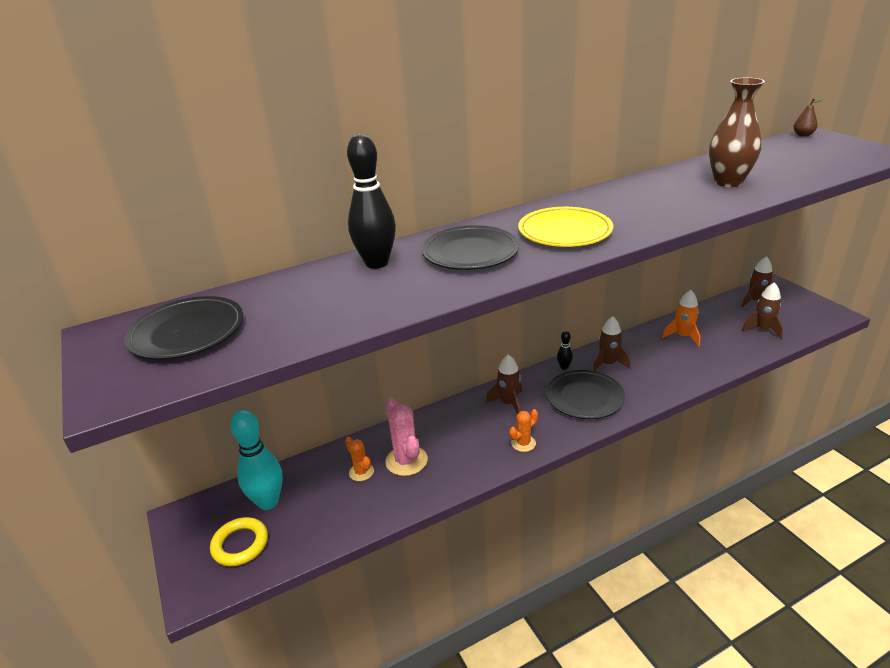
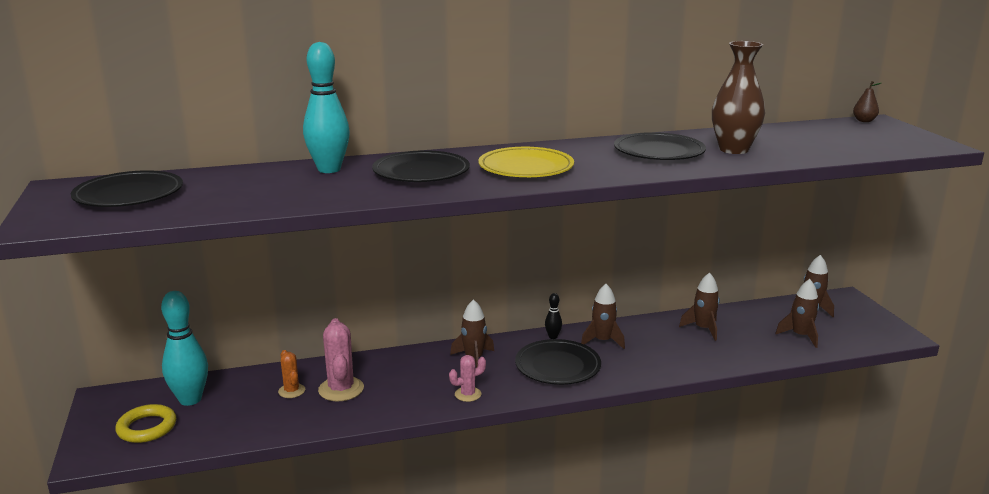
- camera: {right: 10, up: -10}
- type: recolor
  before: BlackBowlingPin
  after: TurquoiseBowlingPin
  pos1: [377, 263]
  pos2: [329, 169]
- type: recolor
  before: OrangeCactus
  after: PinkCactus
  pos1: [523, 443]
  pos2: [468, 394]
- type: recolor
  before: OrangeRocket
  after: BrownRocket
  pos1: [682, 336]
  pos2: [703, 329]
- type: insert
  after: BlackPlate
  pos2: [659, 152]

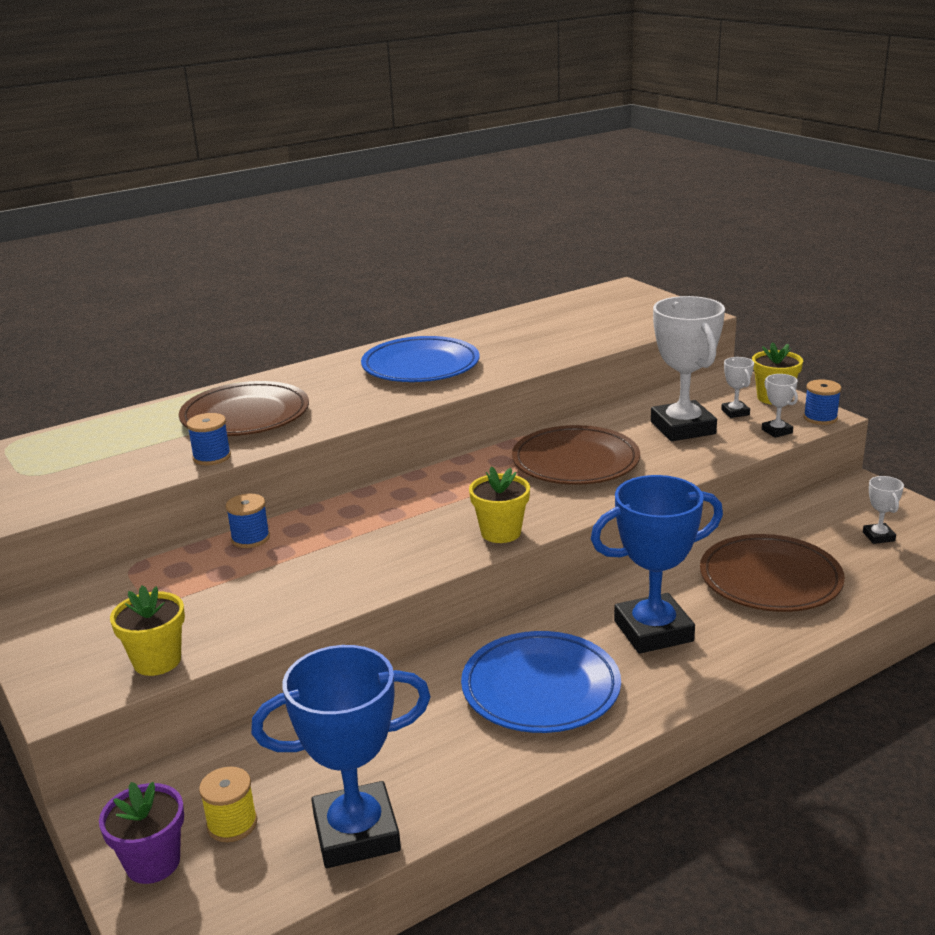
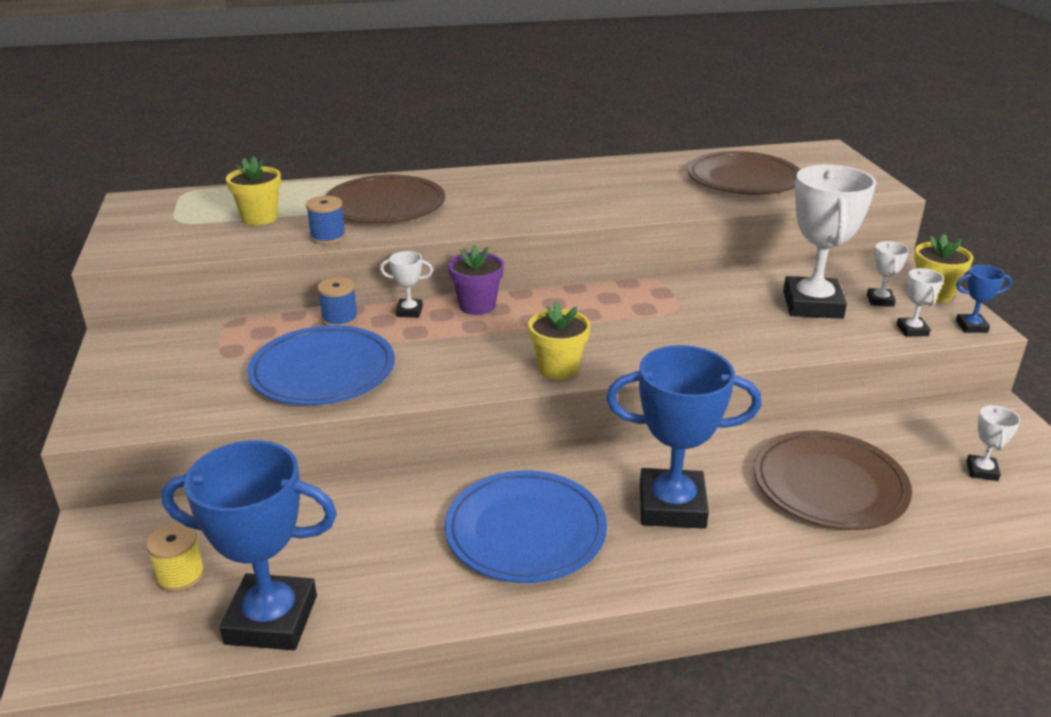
- camera: {right: 20, up: 5}
- type: move
  before: PurpleFlowerPot
  pos1: [153, 863]
  pos2: [477, 306]
- type: move
  before: YellowFlowerPot
  pos1: [157, 661]
  pos2: [260, 218]
- type: move
  before: BluePlate
  pos1: [420, 366]
  pos2: [323, 371]
- type: move
  before: BrownPlate
  pos1: [575, 461]
  pos2: [743, 179]
- type: replace
  before: BlueSpool
  after: BlueTrophy
  pos1: [820, 418]
  pos2: [971, 326]
- type: insert
  after: WhiteTrophy
  pos2: [409, 311]

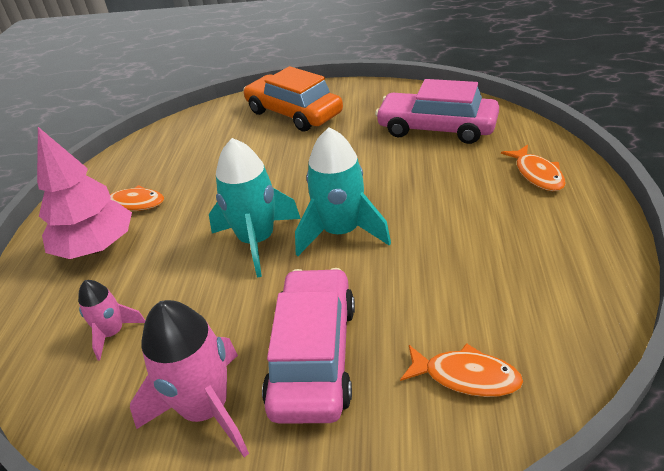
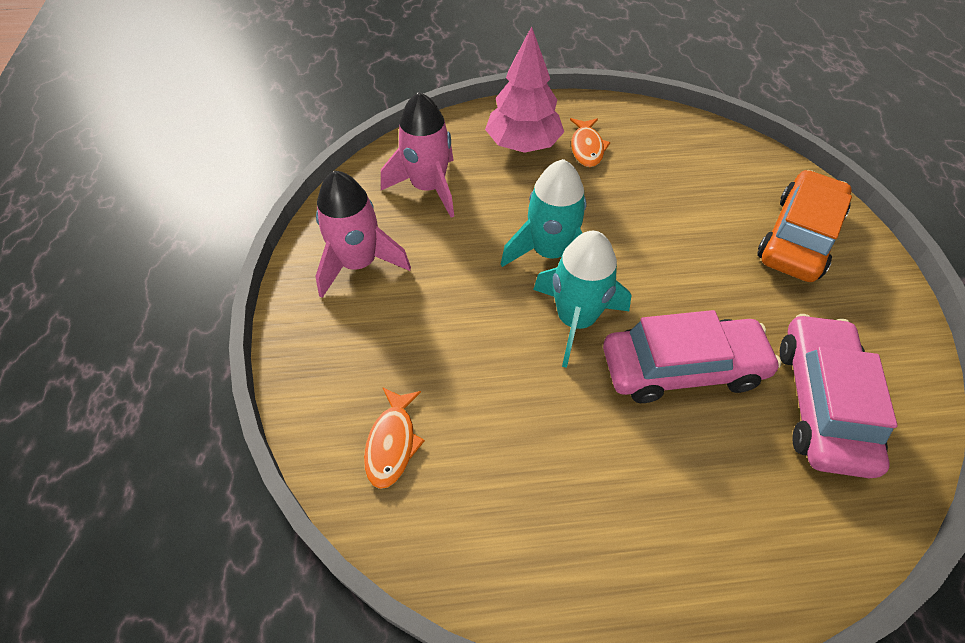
- camera: {right: 75, up: 15}
- type: resize
  before: PinkRocket
  pos1: [113, 333]
  pos2: [428, 187]
  scale: 1.81
- type: move
  before: PinkCar
  pos1: [314, 355]
  pos2: [682, 368]
- type: delete
  before: OrangeFish
  pos1: [537, 174]

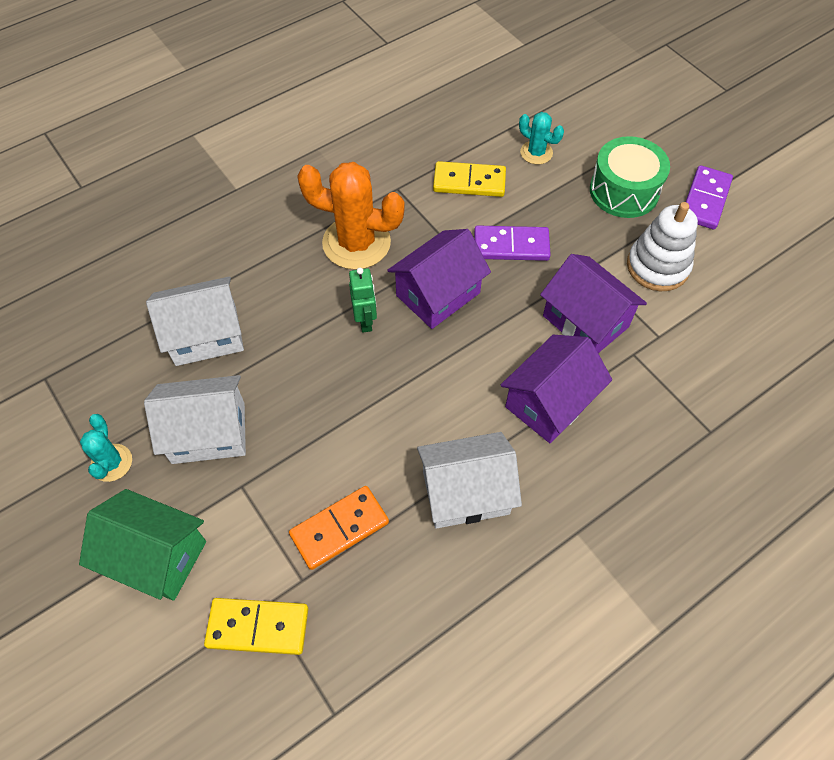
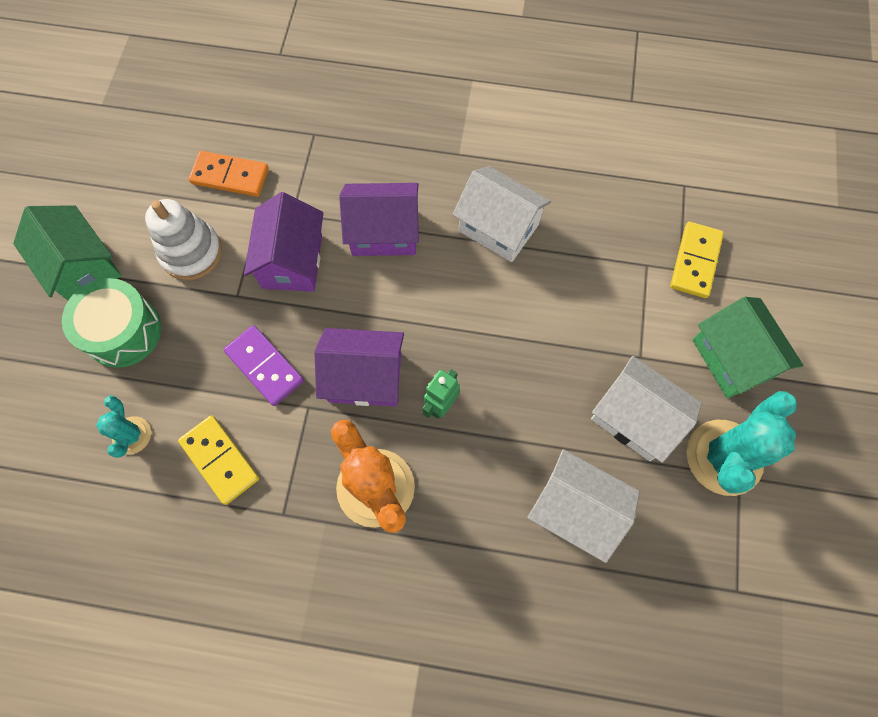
- camera: {right: -135, up: 10}
- type: resize
  before: TurquoiseCactus
  pos1: [111, 463]
  pos2: [724, 457]
  scale: 1.95
- type: rotate
  before: YellowDomino
  pos1: [258, 627]
  pos2: [695, 261]
  turn: 60
- type: move
  before: OrangeDomino
  pos1: [339, 528]
  pos2: [230, 176]
- type: replace
  before: PurpleDomino
  after: GreenHouse
  pos1: [705, 200]
  pos2: [82, 268]

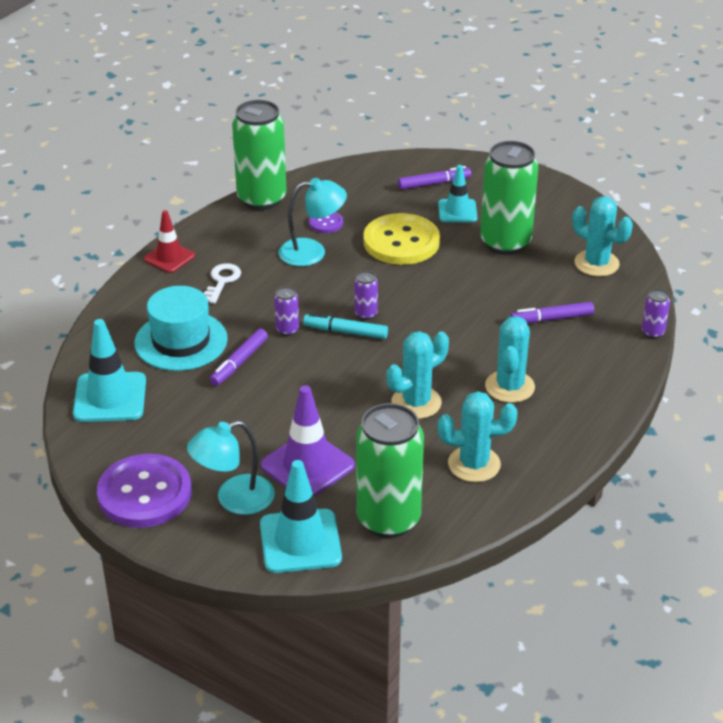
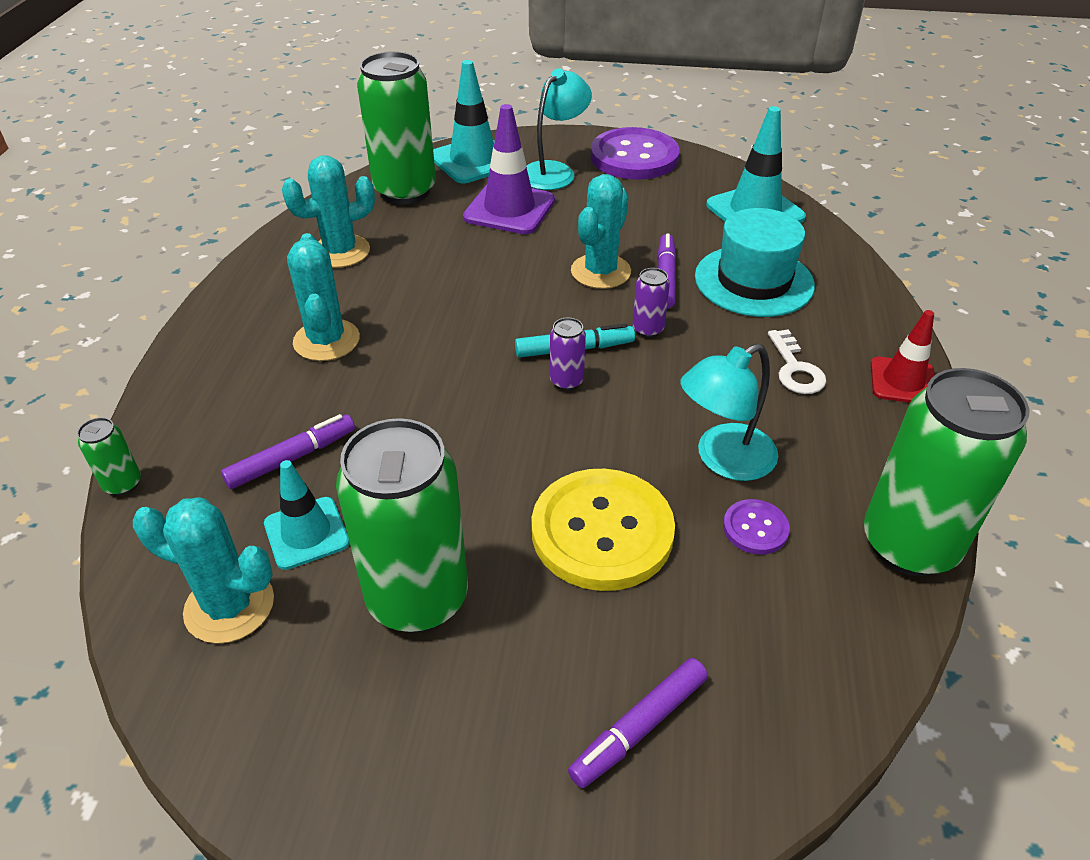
- camera: {right: 155, up: 5}
- type: move
  before: TurquoiseCactus
  pos1: [416, 402]
  pos2: [600, 271]
- type: move
  before: TurquoiseTrafficCone
  pos1: [457, 211]
  pos2: [306, 533]
- type: recolor
  before: PurpleCan
  after: GreenCan
  pos1: [652, 332]
  pos2: [123, 484]

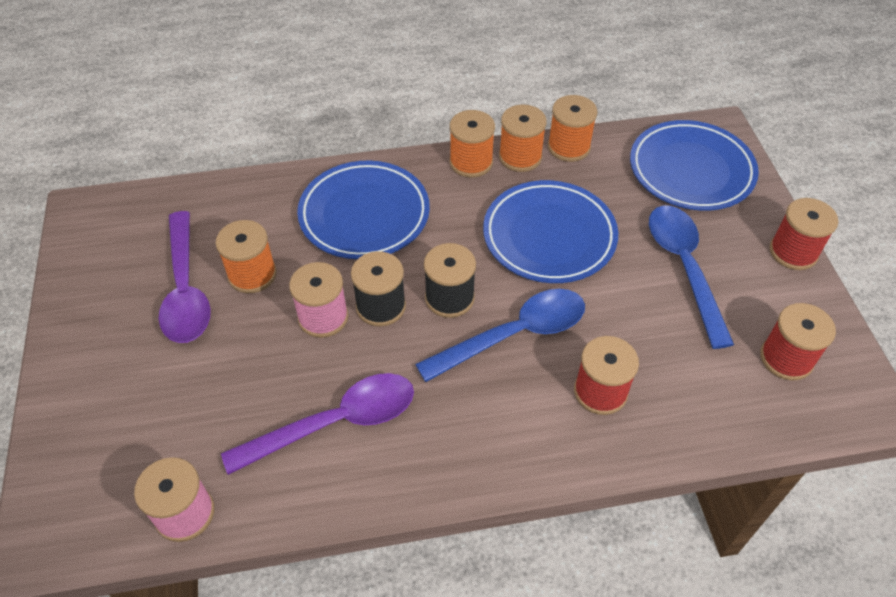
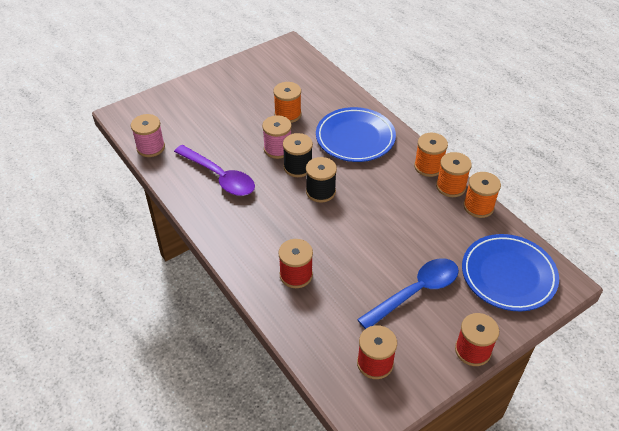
- camera: {right: 65, up: -5}
- type: delete
  before: PurpleSpoon
  pos1: [185, 289]
- type: delete
  before: BlueSpoon
  pos1: [514, 335]
- type: delete
  before: BluePlate
  pos1: [549, 236]

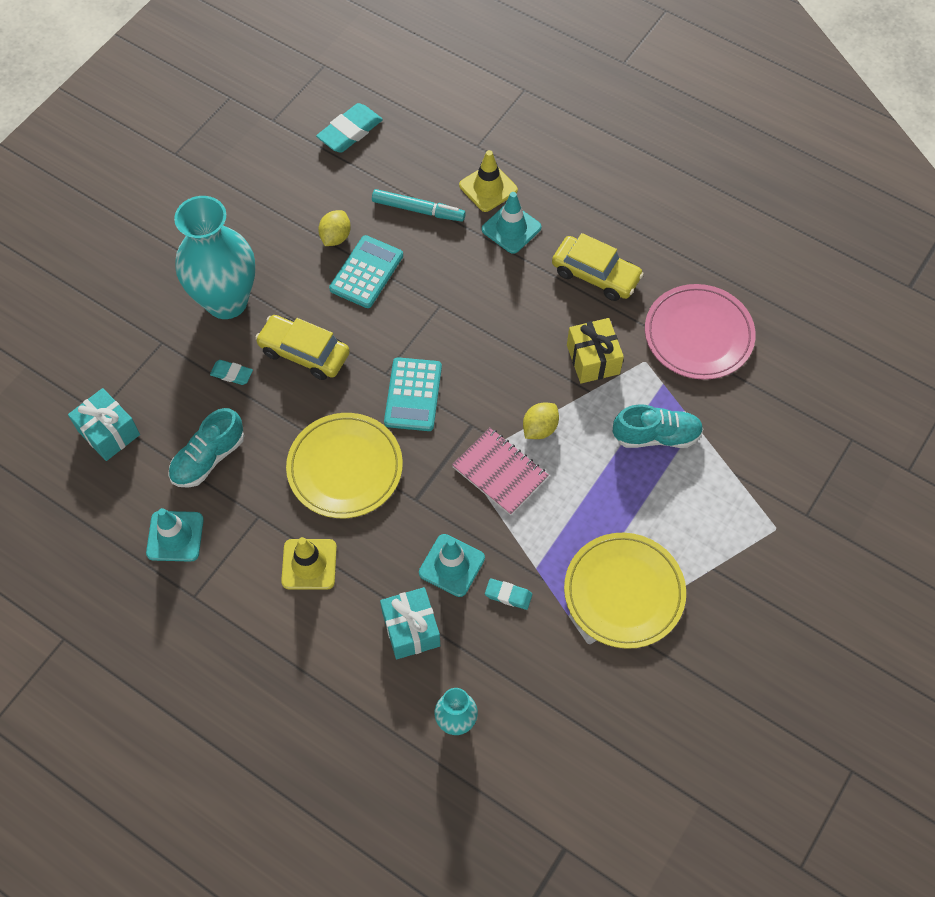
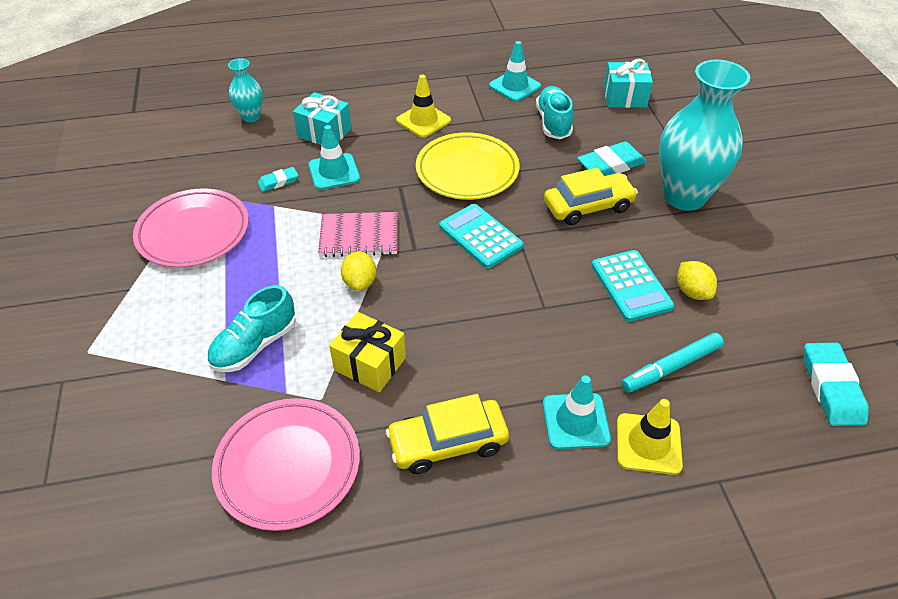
- camera: {right: 135, up: -15}
- type: resize
  before: TurquoiseEraser
  pos1: [232, 374]
  pos2: [611, 165]
  scale: 1.79
- type: recolor
  before: YellowPlate
  after: PinkPlate
  pos1: [624, 592]
  pos2: [193, 232]

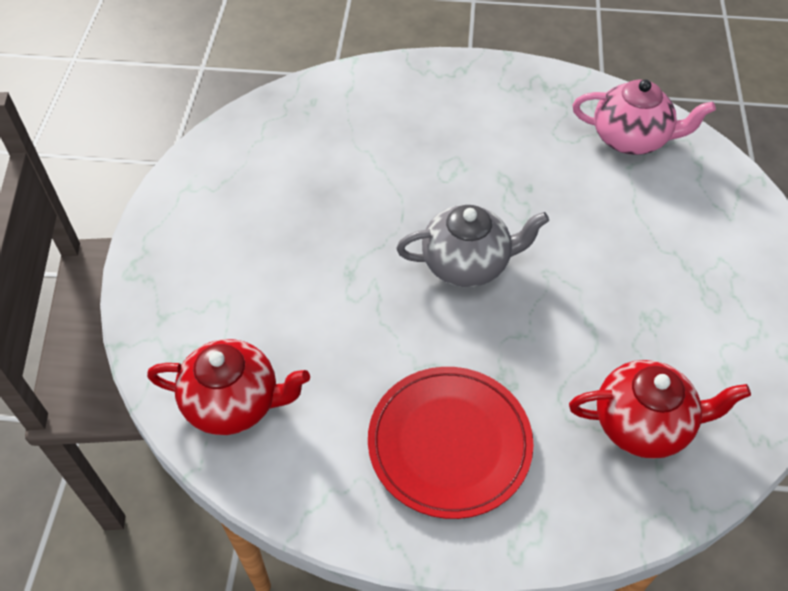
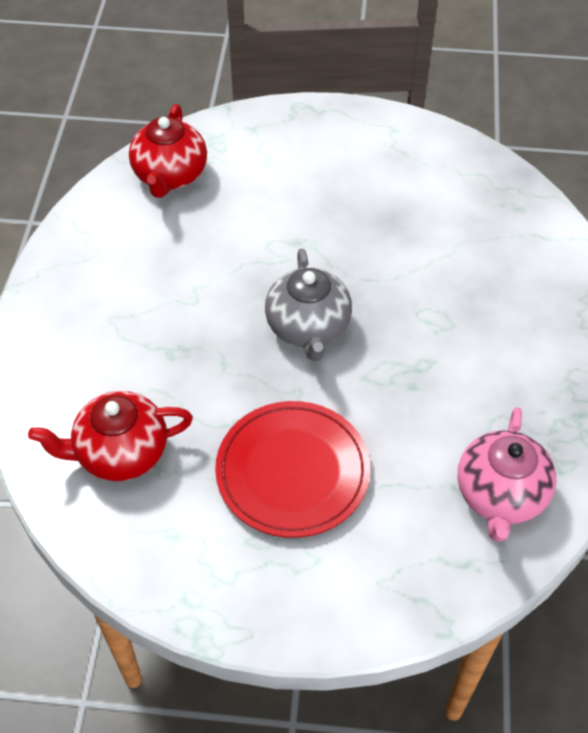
- camera: {right: 90, up: 0}
- type: move
  before: RedPlate
  pos1: [449, 443]
  pos2: [292, 471]
- type: rotate
  before: RedTeapot
  pos1: [643, 424]
  pos2: [120, 453]
  turn: 75

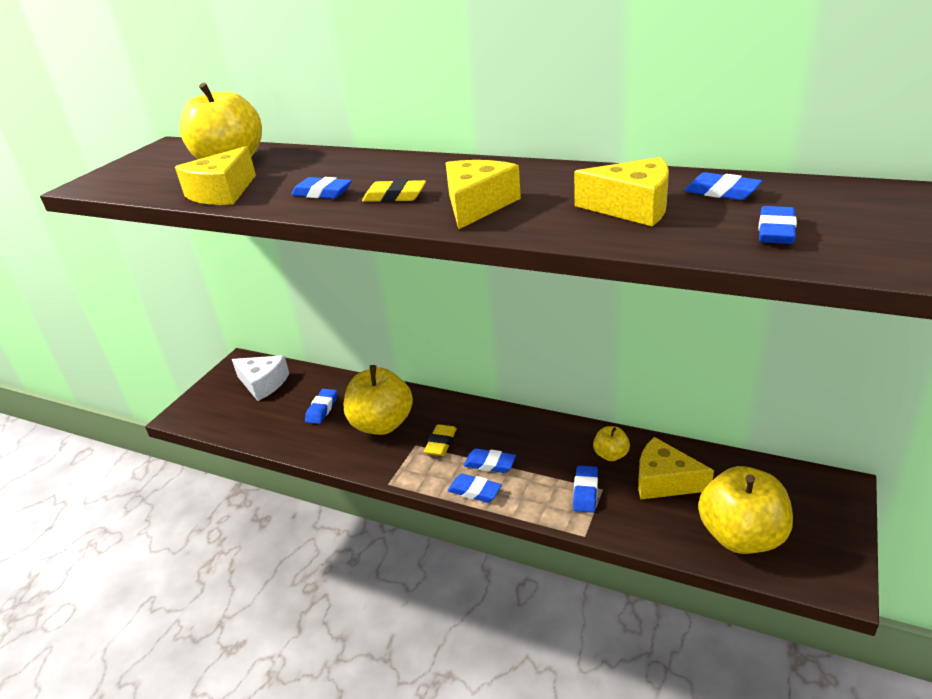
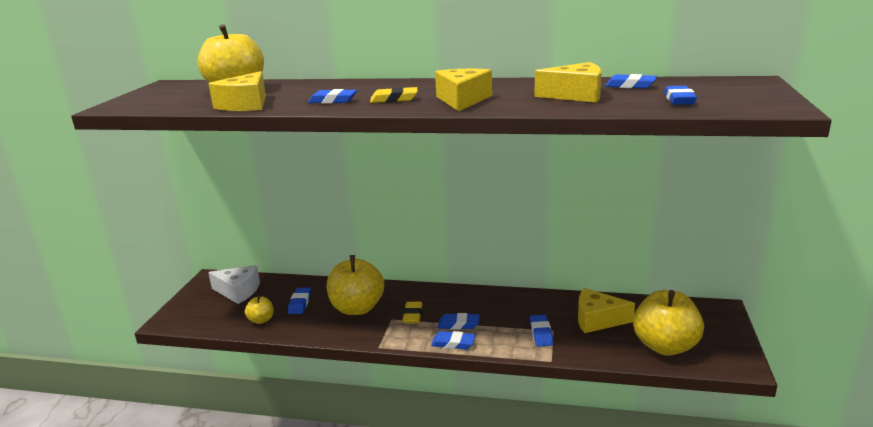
- camera: {right: -15, up: -10}
- type: move
  before: YellowApple
  pos1: [611, 455]
  pos2: [261, 320]

